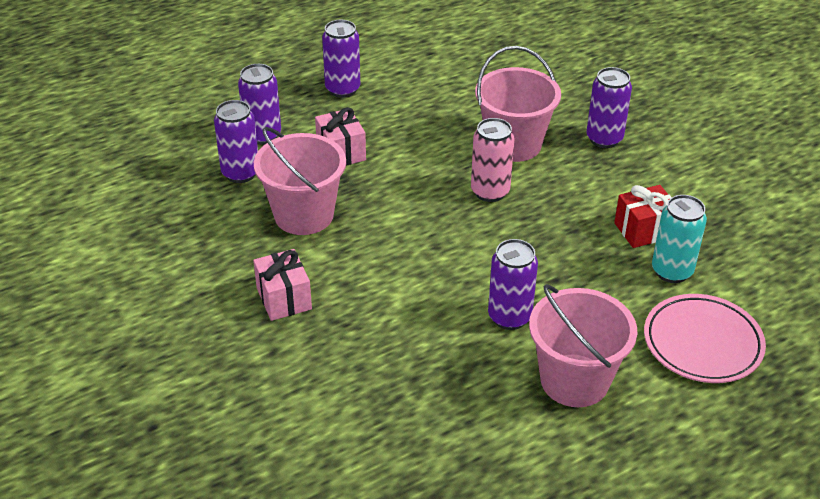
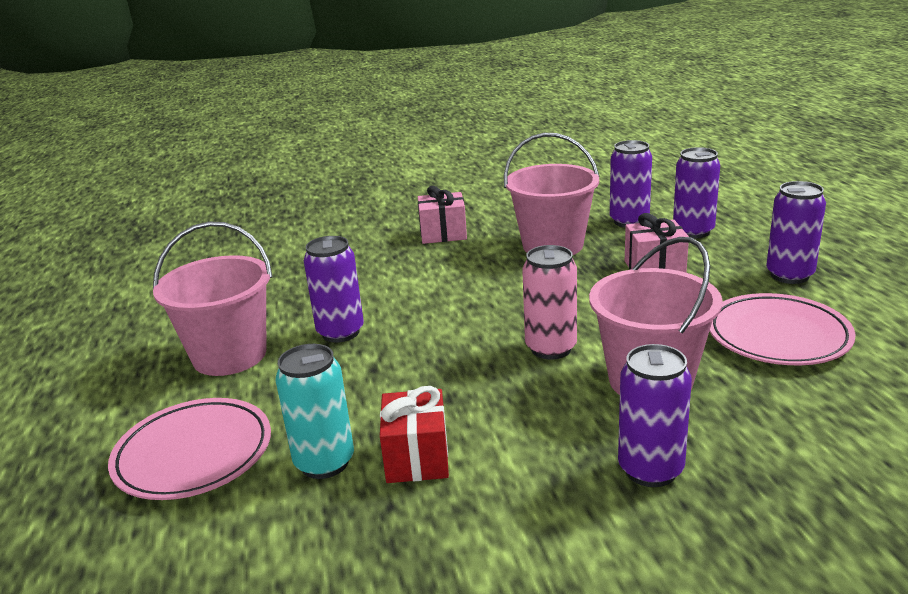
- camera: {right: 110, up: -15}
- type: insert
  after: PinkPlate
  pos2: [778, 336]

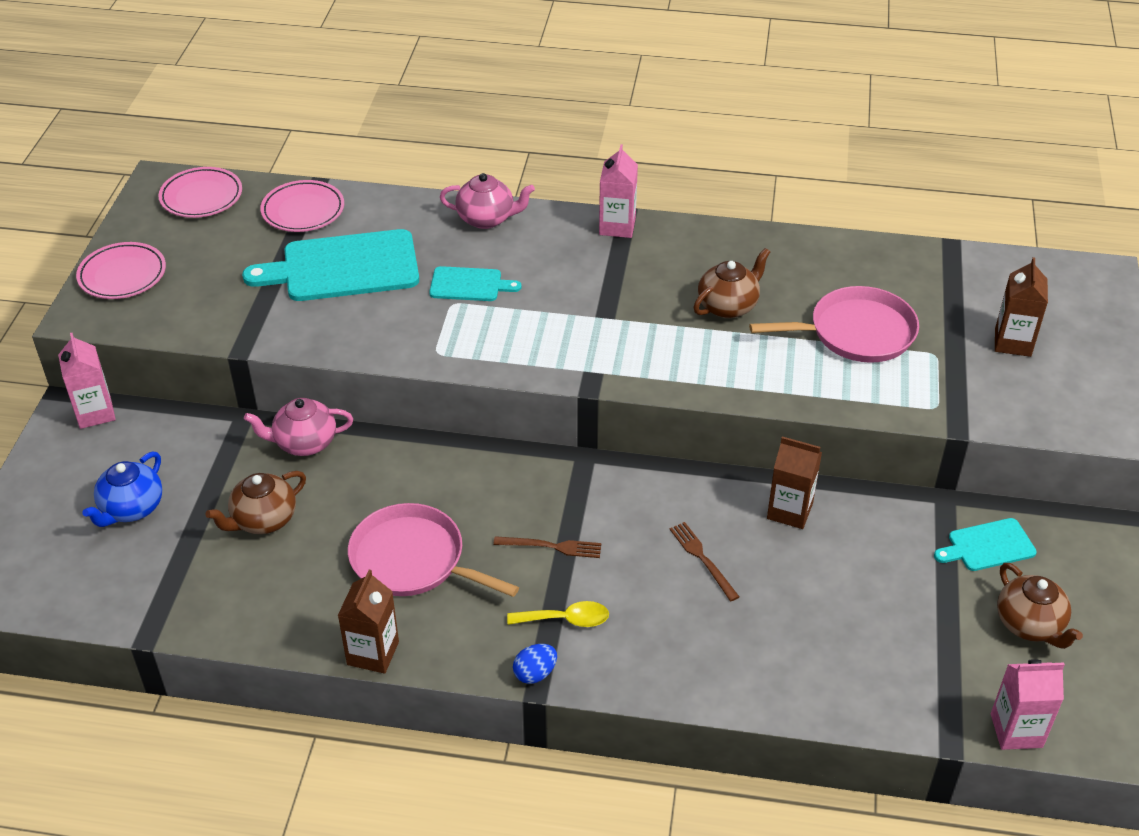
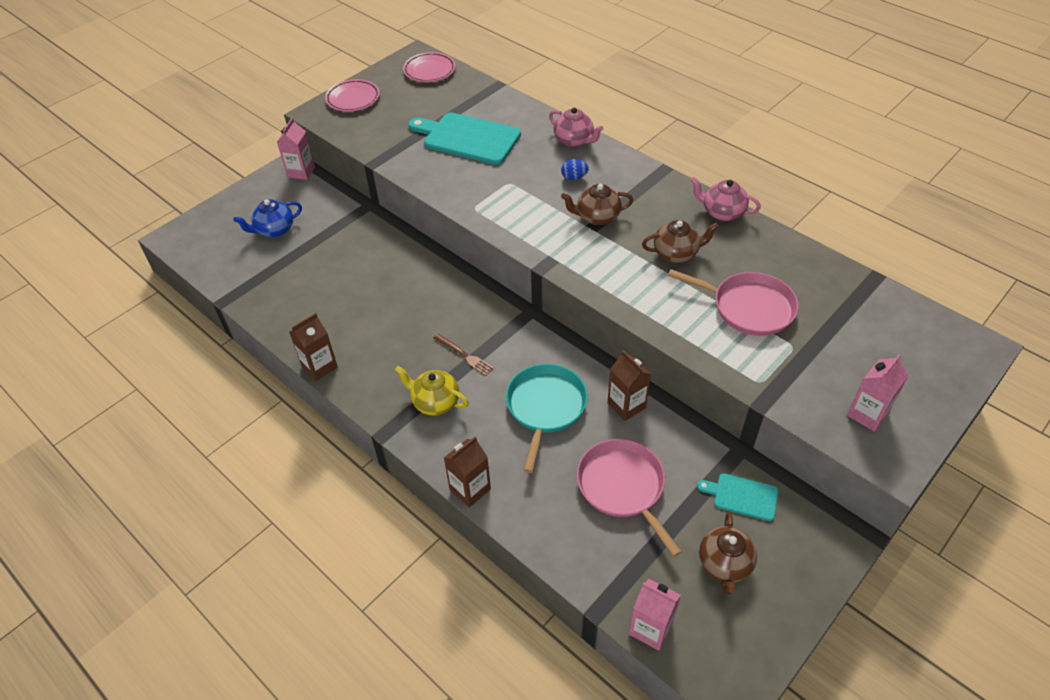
- camera: {right: 35, up: 5}
- type: move
  before: BrownTeapot
  pos1: [263, 520]
  pos2: [597, 217]
- type: move
  before: PinkTeapot
  pos1: [304, 443]
  pos2: [722, 212]
- type: delete
  before: PinkPlate
  pos1: [303, 211]
- type: move
  before: PinkPan
  pos1: [413, 560]
  pos2: [623, 487]
- type: delete
  before: TurquoiseCuttingBoard
  pos1: [469, 285]
- type: replace
  before: YellowSpoon
  after: YellowTeapot
  pos1: [566, 619]
  pos2: [435, 402]
- type: move
  before: BlueEgg
  pos1: [535, 673]
  pos2: [574, 177]
- type: move
  before: PinkCarton
  pos1: [617, 226]
  pos2: [867, 414]
- type: replace
  before: BrownFork
  after: TurquoisePan
  pos1: [702, 559]
  pos2: [545, 407]
- type: move
  before: BrownCarton
  pos1: [1012, 342]
  pos2: [470, 489]

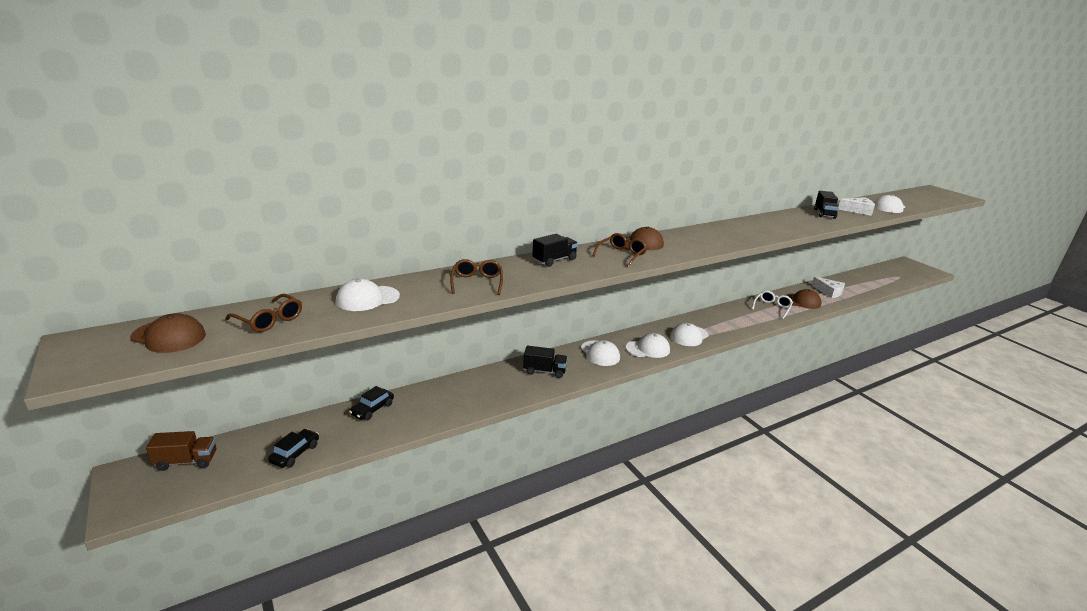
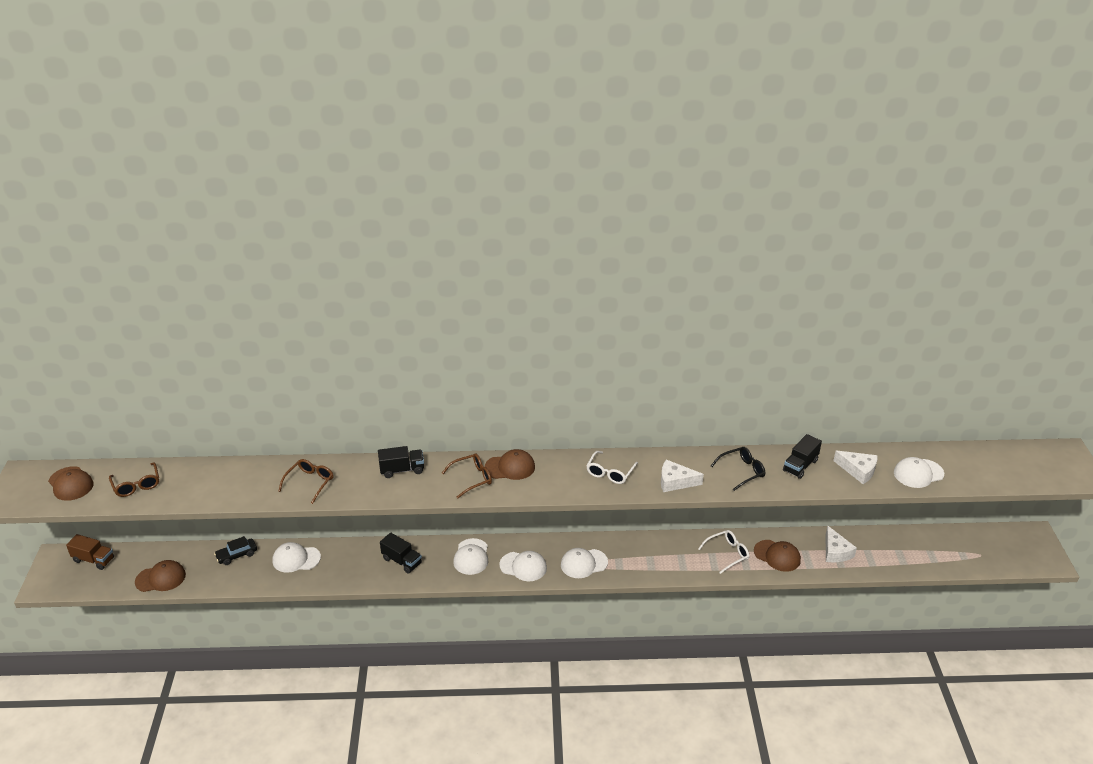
- camera: {right: 30, up: 10}
- type: replace
  before: BlackCar
  after: BrownCap
  pos1: [295, 453]
  pos2: [161, 578]
- type: move
  before: WhiteCap
  pos1: [367, 298]
  pos2: [296, 559]
- type: insert
  after: WhiteGlasses
  pos2: [610, 473]
- type: insert
  after: WhiteCheese
  pos2: [675, 482]
- type: insert
  after: BlackGlasses
  pos2: [742, 471]

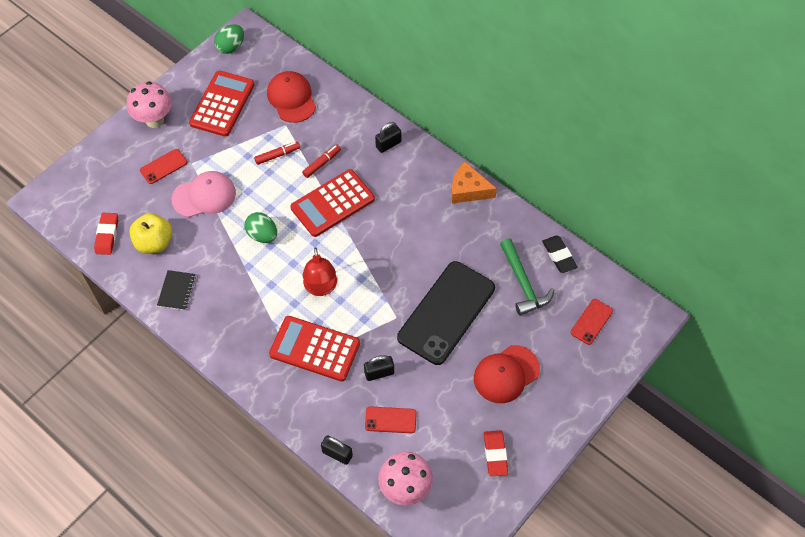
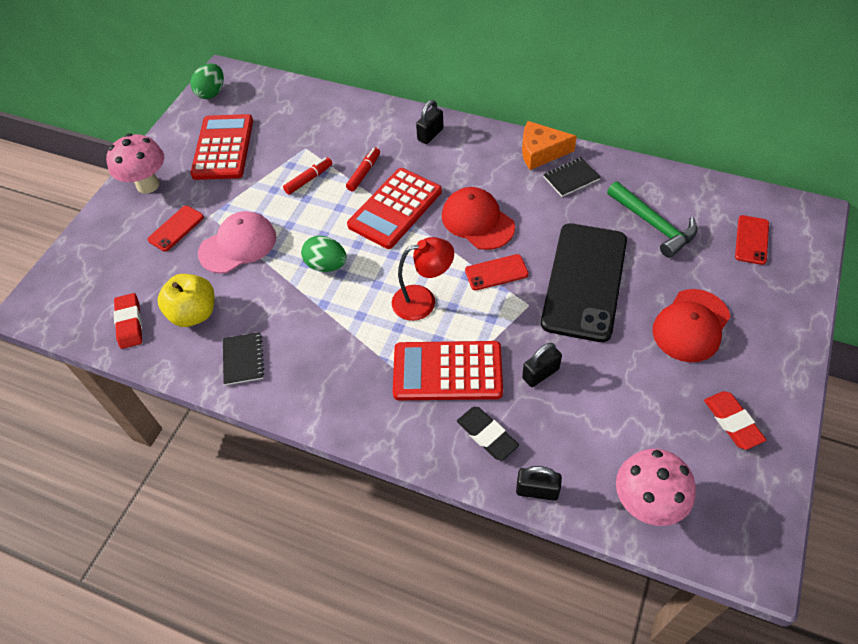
- camera: {right: -15, up: -5}
- type: move
  before: RedCap
  pos1: [291, 98]
  pos2: [477, 221]
- type: rotate
  before: RedLamp
  pos1: [321, 288]
  pos2: [423, 301]
  turn: -75
- type: move
  before: RedPhone
  pos1: [390, 420]
  pos2: [496, 272]
- type: move
  before: BlackEraser
  pos1: [559, 256]
  pos2: [487, 435]
- type: insert
  after: BlackNotebook
  pos2: [571, 178]

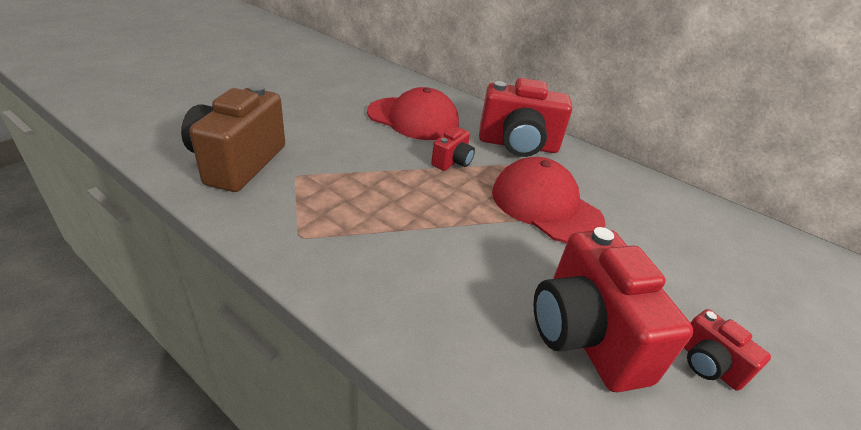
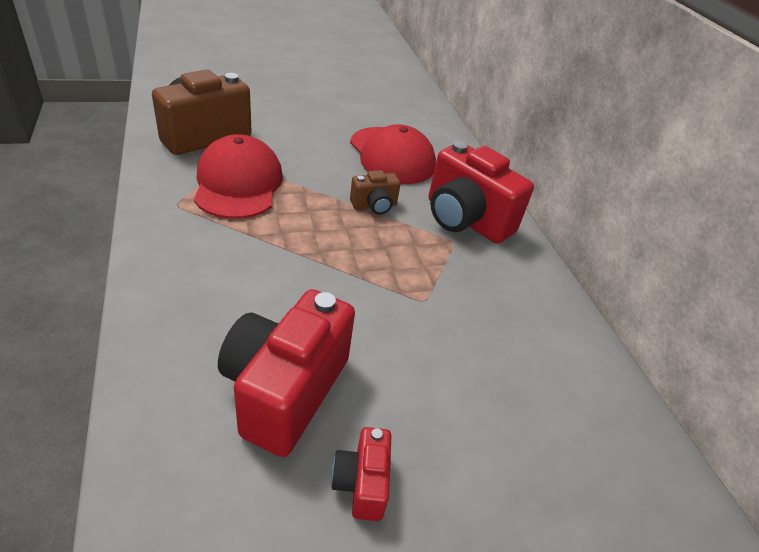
- camera: {right: 35, up: 5}
- type: recolor
  before: RedCamera
  after: BrownCamera
  pos1: [452, 162]
  pos2: [374, 206]
- type: move
  before: RedCap
  pos1: [545, 206]
  pos2: [238, 183]

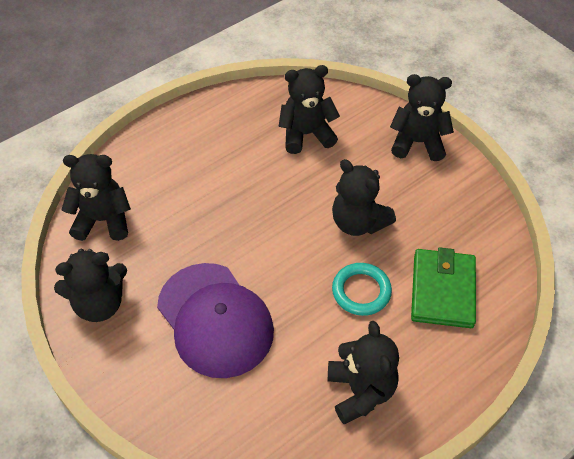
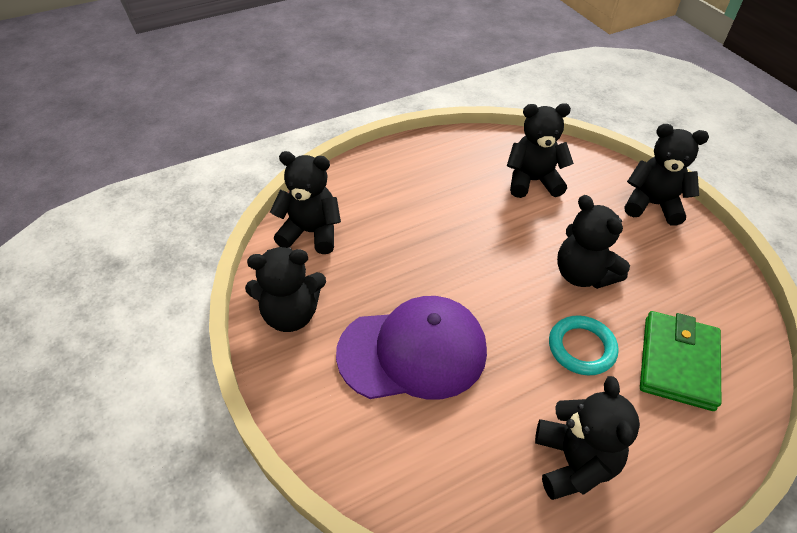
- camera: {right: 10, up: -5}
- type: rotate
  before: PurpleCap
  pos1: [215, 320]
  pos2: [413, 352]
  turn: -75

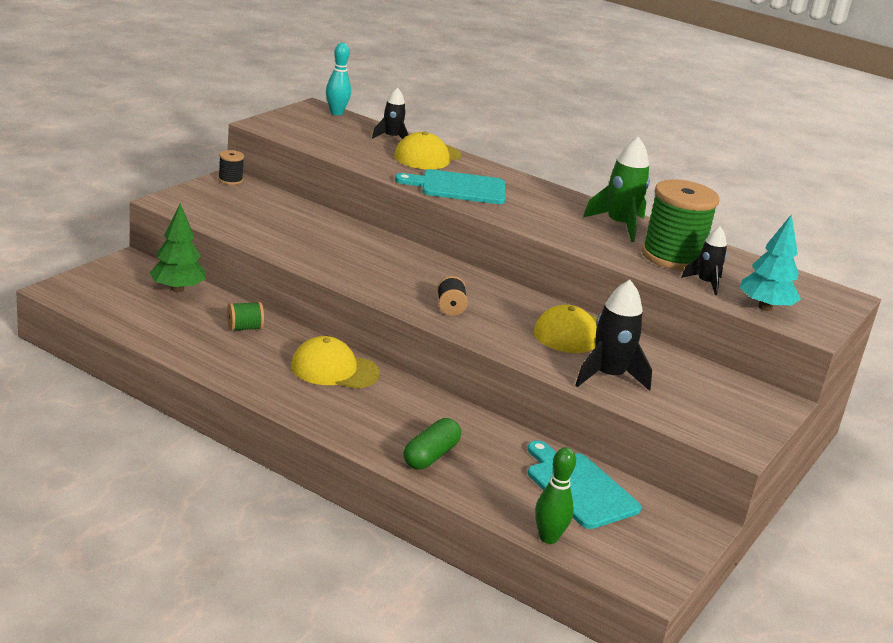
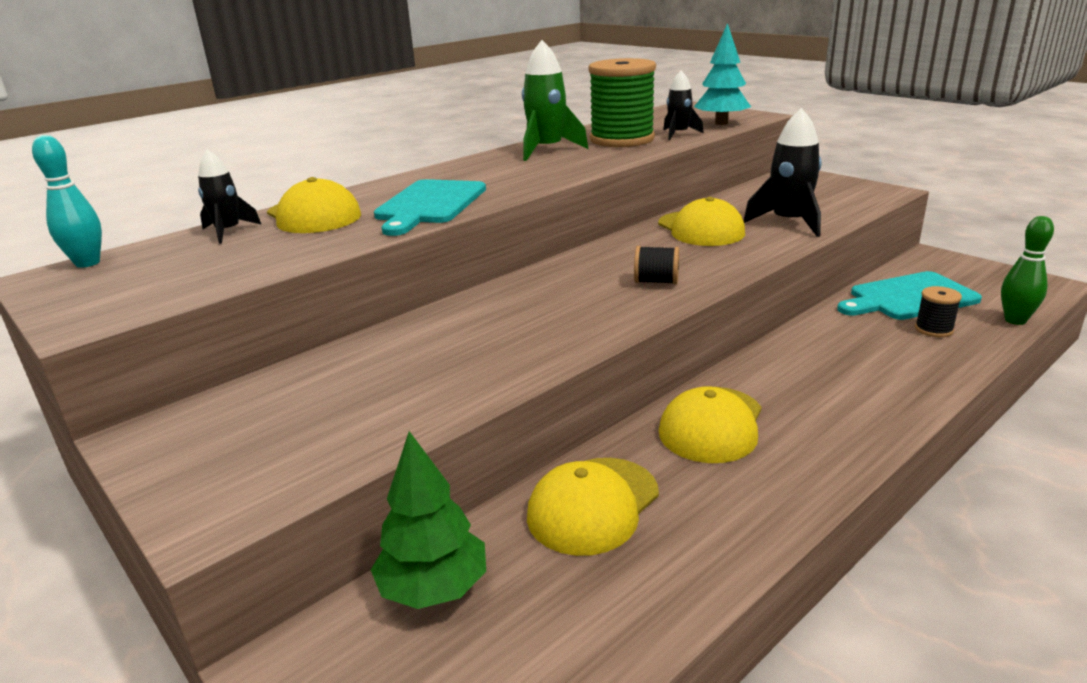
- camera: {right: -70, up: 0}
- type: move
  before: BlackSpool
  pos1: [230, 180]
  pos2: [933, 329]
- type: replace
  before: GreenSpool
  after: YellowCap
  pos1: [244, 328]
  pos2: [593, 505]
- type: delete
  before: GreenCapsule
  pos1: [430, 456]

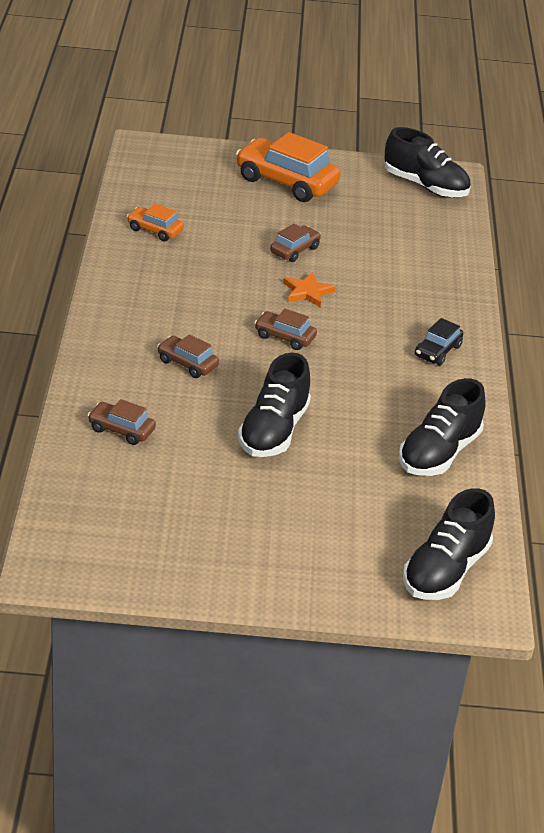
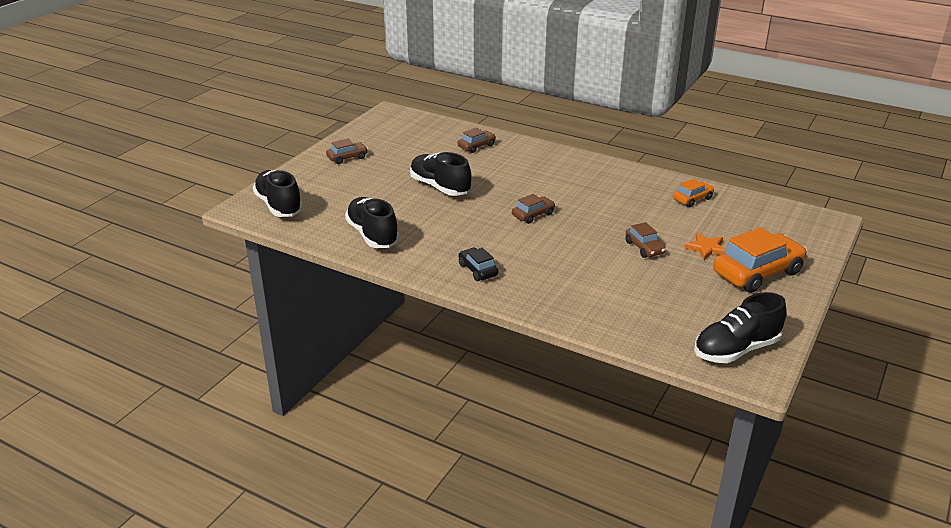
- camera: {right: 120, up: -5}
- type: move
  before: BrownCar
  pos1: [187, 363]
  pos2: [347, 157]
- type: move
  before: OrangeStar
  pos1: [307, 292]
  pos2: [706, 248]

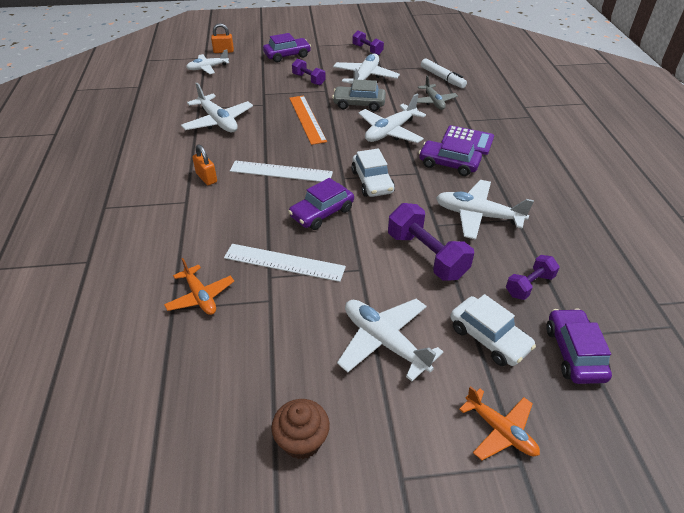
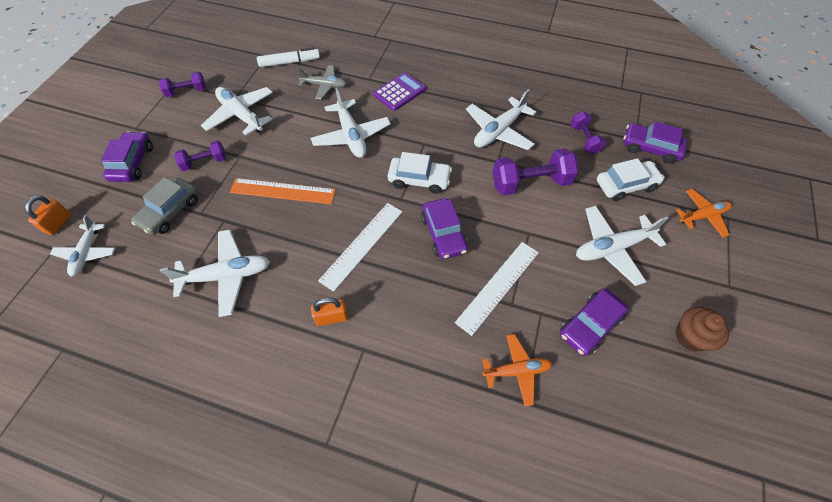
- camera: {right: -65, up: 15}
- type: move
  before: GreyCar
  pos1: [359, 104]
  pos2: [170, 211]
- type: move
  before: PurpleCar
  pos1: [448, 164]
  pos2: [590, 325]

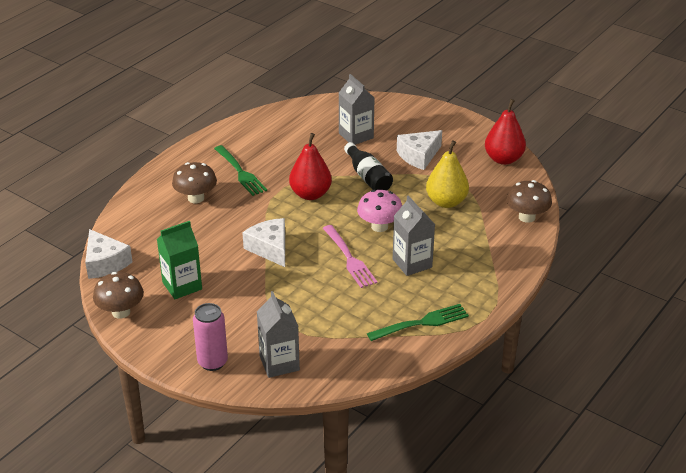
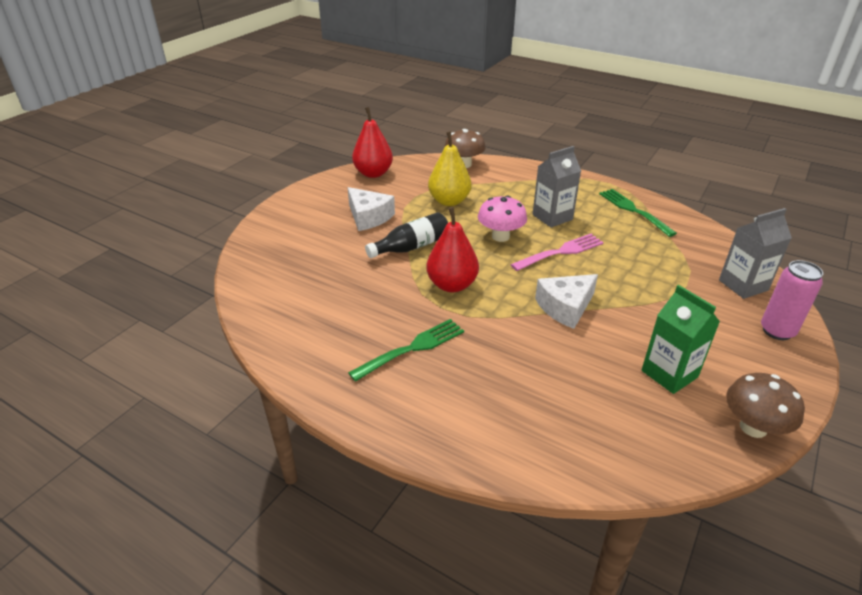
- camera: {right: -95, up: 0}
- type: delete
  before: WhiteCheese
  pos1: [105, 263]
- type: delete
  before: BrownMushroom
  pos1: [196, 198]
- type: delete
  before: GreyCarton
  pos1: [356, 136]

